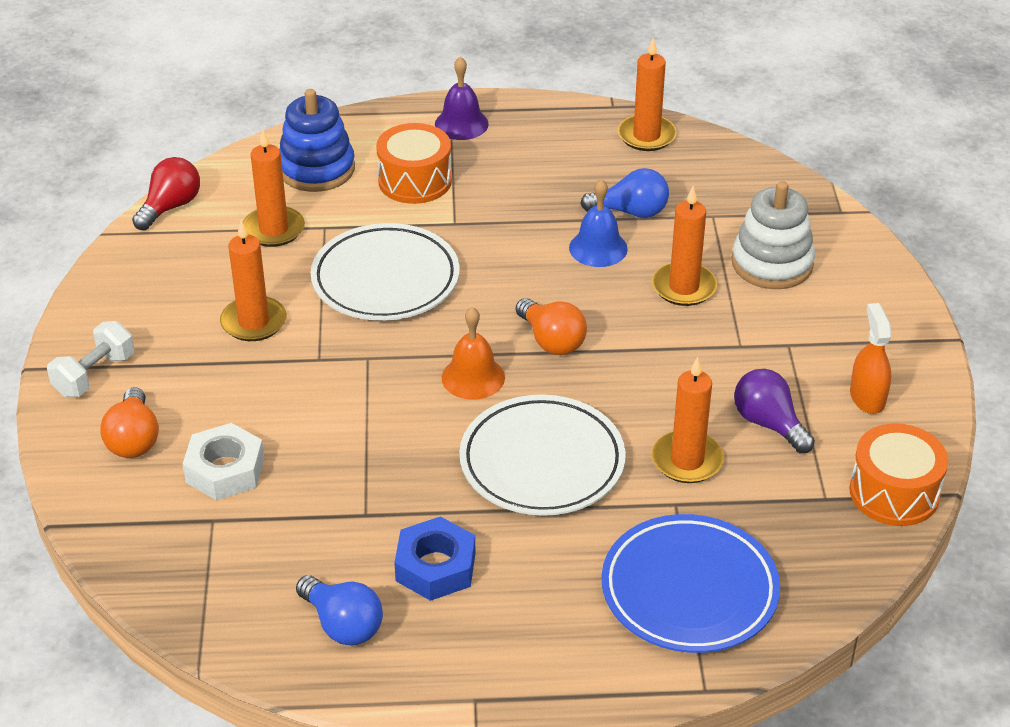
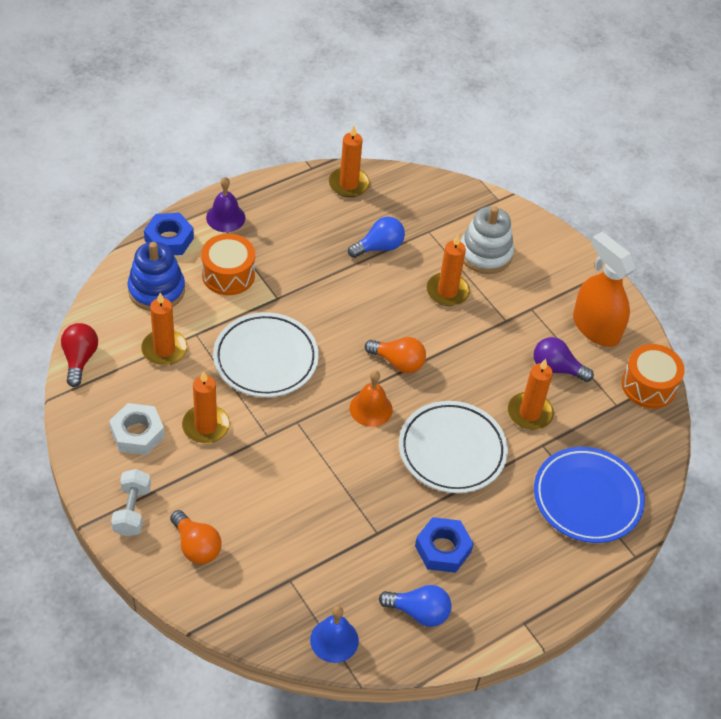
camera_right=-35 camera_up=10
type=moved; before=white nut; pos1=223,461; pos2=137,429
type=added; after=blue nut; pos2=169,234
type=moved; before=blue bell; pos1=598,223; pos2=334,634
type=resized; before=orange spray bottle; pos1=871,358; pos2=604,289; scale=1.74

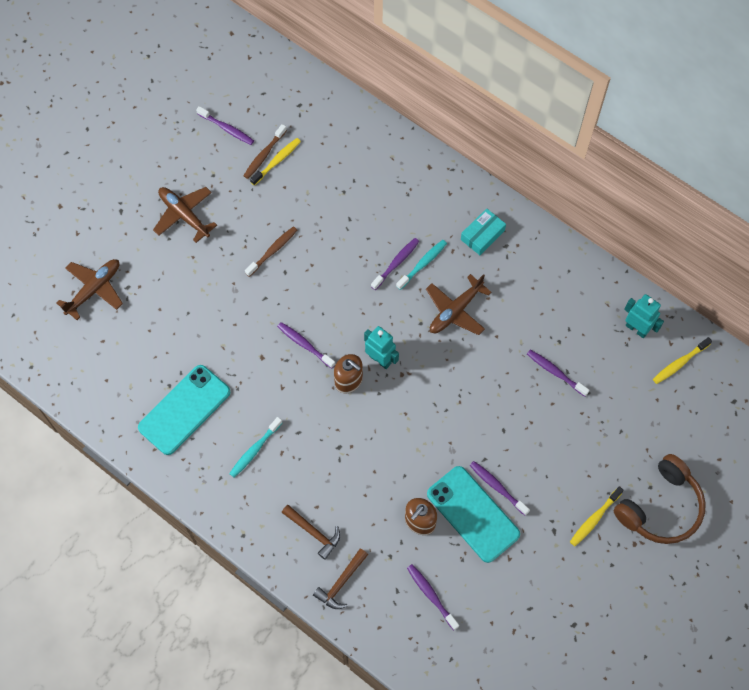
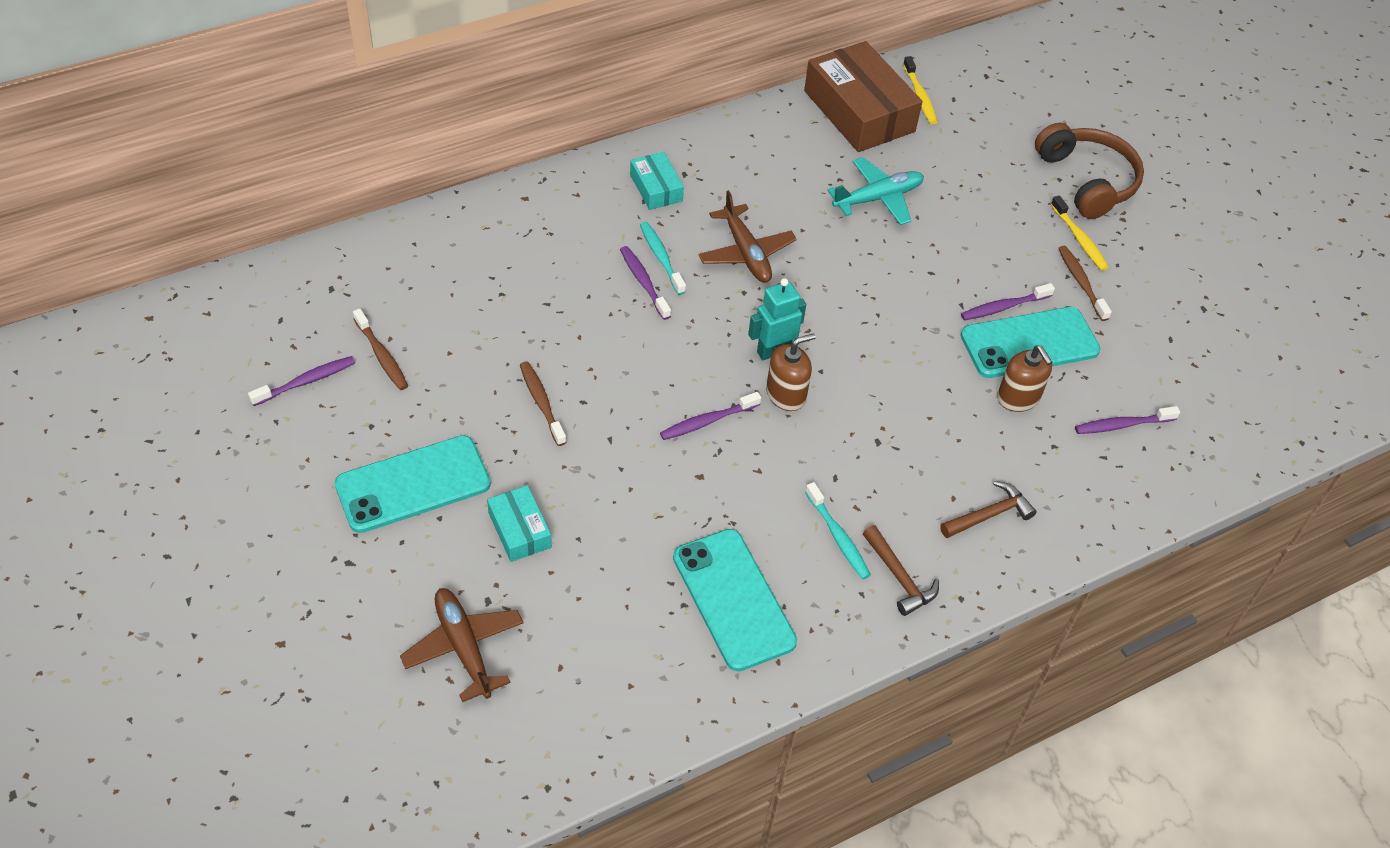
camera_right=-70 camera_up=-15
type=replaced; before=brown plane; after=turquoise phone; pos1=185,215; pos2=412,484
type=added; after=turquoise box; pos2=519,523
type=replaced; before=turquoise robot; after=brown box; pos1=644,316; pos2=863,96
type=replaced; before=purple toothbrush; after=turquoise plane; pos1=558,373; pos2=875,191
type=moved; before=brown hammer; pos1=340,578; pos2=901,570
type=added; after=brown toothbrush; pos2=1085,283
type=removed; before=yellow toothbrush; pos1=275,162

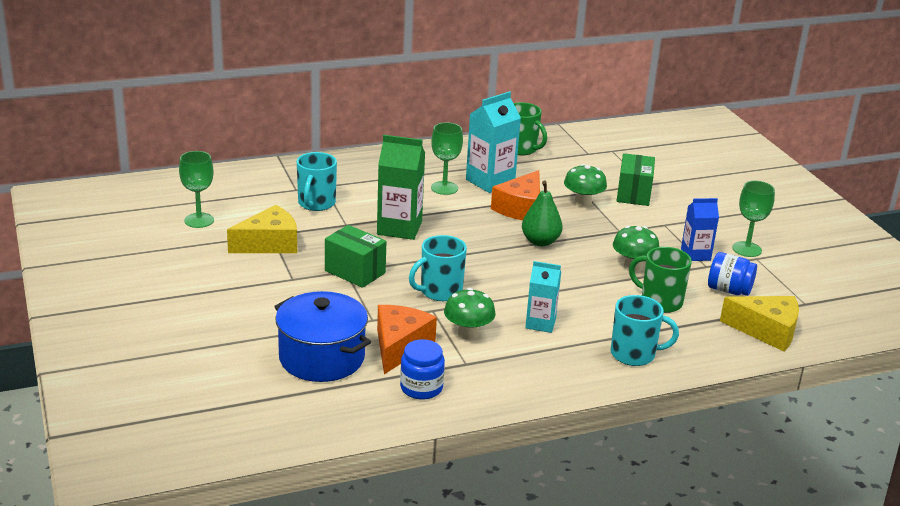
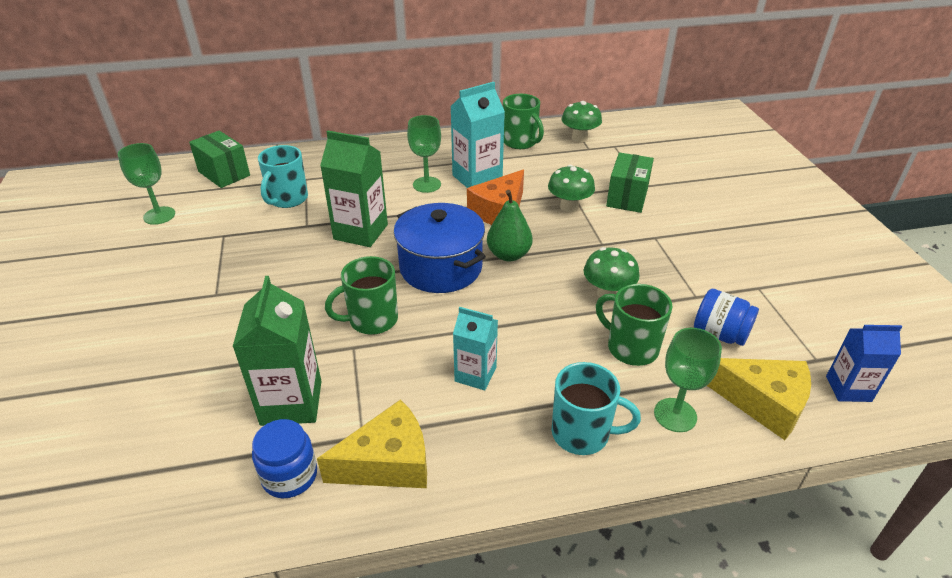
camera_right=10 camera_up=10
type=moved; before=green box; pos1=356,256; pos2=219,159
type=replaced; before=orange cheese; after=green carton; pos1=407,339; pos2=276,351
type=moved; before=yellow cheese; pos1=262,229; pos2=372,443
type=recoloured; before=turquoise mug; after=green mug; pos1=438,268; pos2=361,295
type=moved; before=blue pot; pos1=322,336; pos2=440,248
type=moved; before=green mushroom; pos1=470,314; pos2=582,121
type=moved; before=green goblet; pos1=753,219; pos2=688,380
type=moved; before=blue carton; pos1=700,229; pos2=864,363

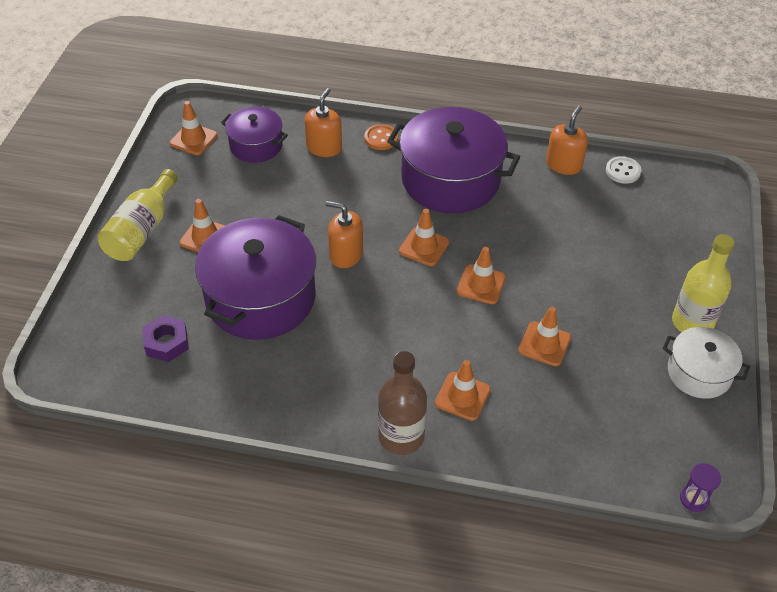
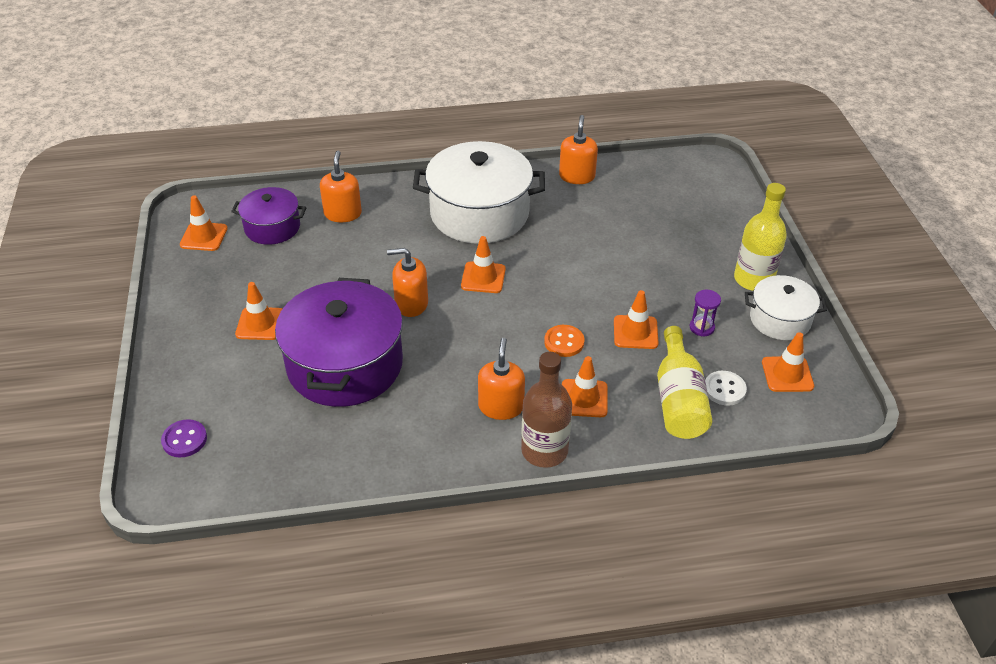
camera_right=-20 camera_up=-5
type=added; after=purple button; pos2=184,438
type=recoloured; before=purple pot; after=white pot; pos1=453,160; pos2=479,192
type=added; after=orange soap dispenser; pos2=501,379
type=moved; before=orange button; pos1=381,137; pos2=564,341
type=moved; before=yellow bottle; pos1=137,215; pos2=684,382
type=moved; before=purple hourglass; pos1=700,487; pos2=705,313
type=moved; before=white button; pos1=623,170; pos2=726,388
type=moved; before=orange traffic cone; pos1=481,275; pos2=788,362
type=removed; before=purple nut; pos1=166,338

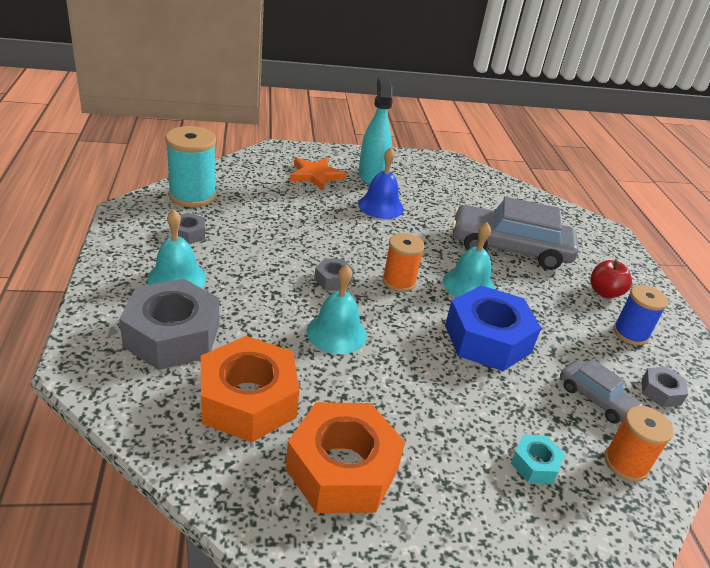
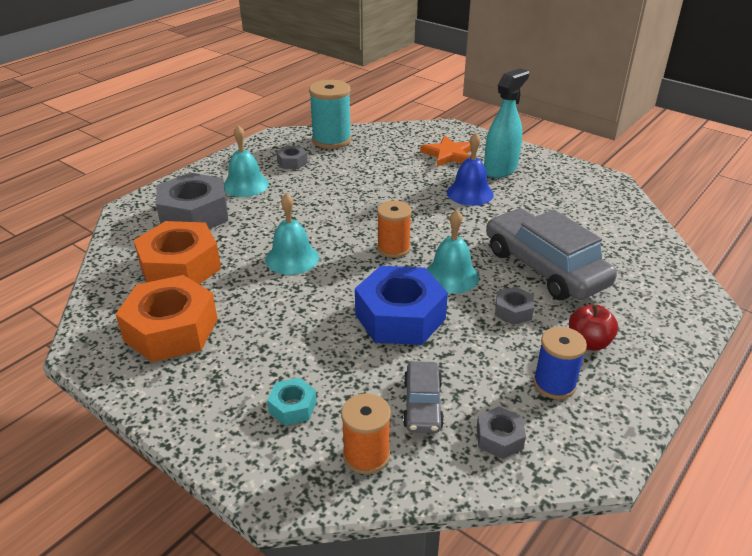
camera_right=50 camera_up=0
type=moved; before=grey nut; pos1=334,274; pos2=514,306

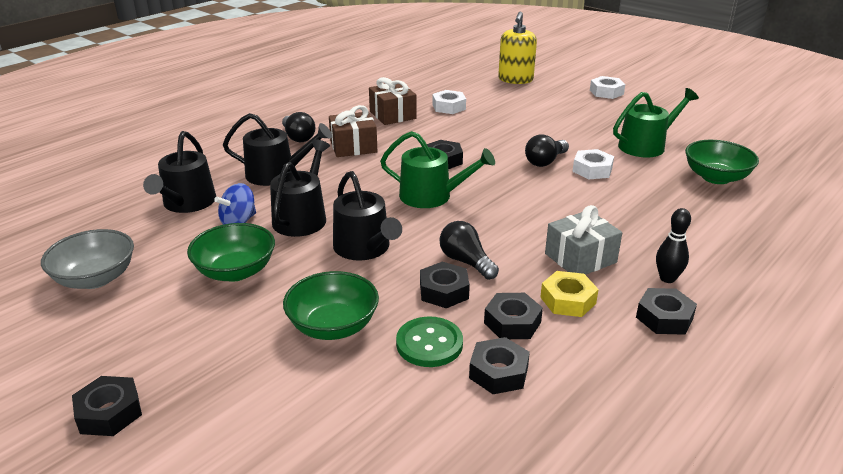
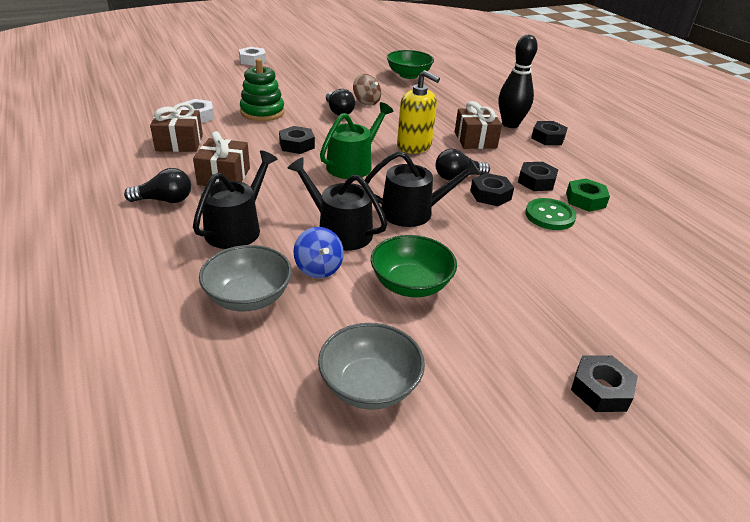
camera_right=-70 camera_up=5
type=replaced; before=black watering can; after=grey bowl; pos1=179,172; pos2=245,278
type=added; after=green stacking toy; pos2=262,89
type=replaced; before=white nut; after=brown spinning top; pos1=593,164; pos2=367,90
type=moved; before=yellow soap dispenser; pos1=517,48; pos2=418,112
type=recoloured; before=grey gift; after=brown gift; pos1=583,240; pos2=478,125
type=resized; before=black bowling pin; pos1=673,245; pos2=518,81; scale=1.7
type=recoloured; before=black nut; after=green nut; pos1=499,365; pos2=588,195
type=removed; before=green bowl; pos1=331,305
type=removed; before=yellow nut; pos1=569,294
type=removed; before=green watering can; pos1=656,123

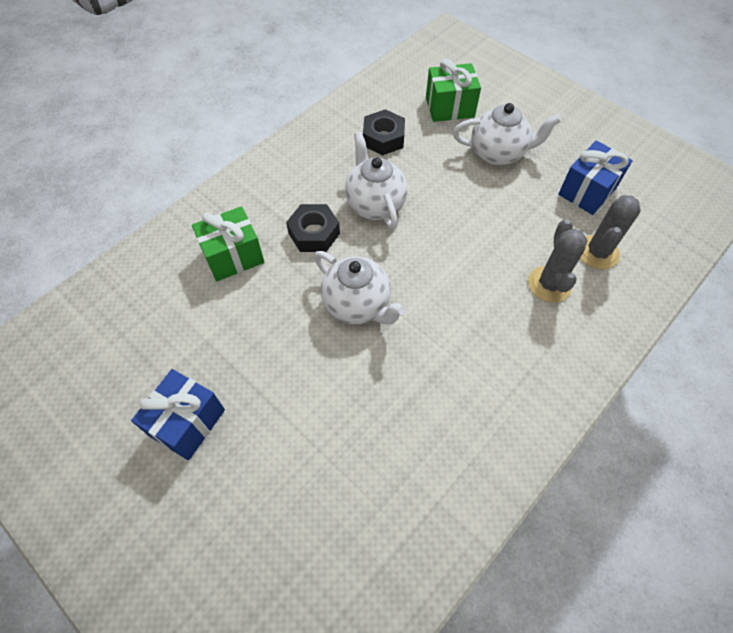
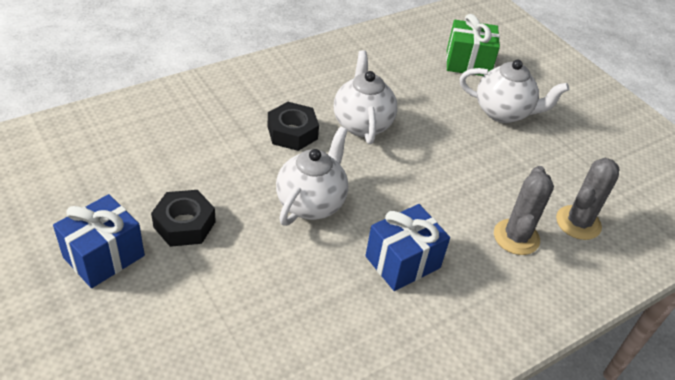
camera_right=10 camera_up=-15
type=moved; before=black nut; pos1=384,132; pos2=183,218
type=turned; before=white teapot; pos1=360,287; pos2=312,176; turn=-120
type=moved; before=blue gift; pos1=595,177; pos2=407,247
type=removed; before=green gift; pos1=228,243

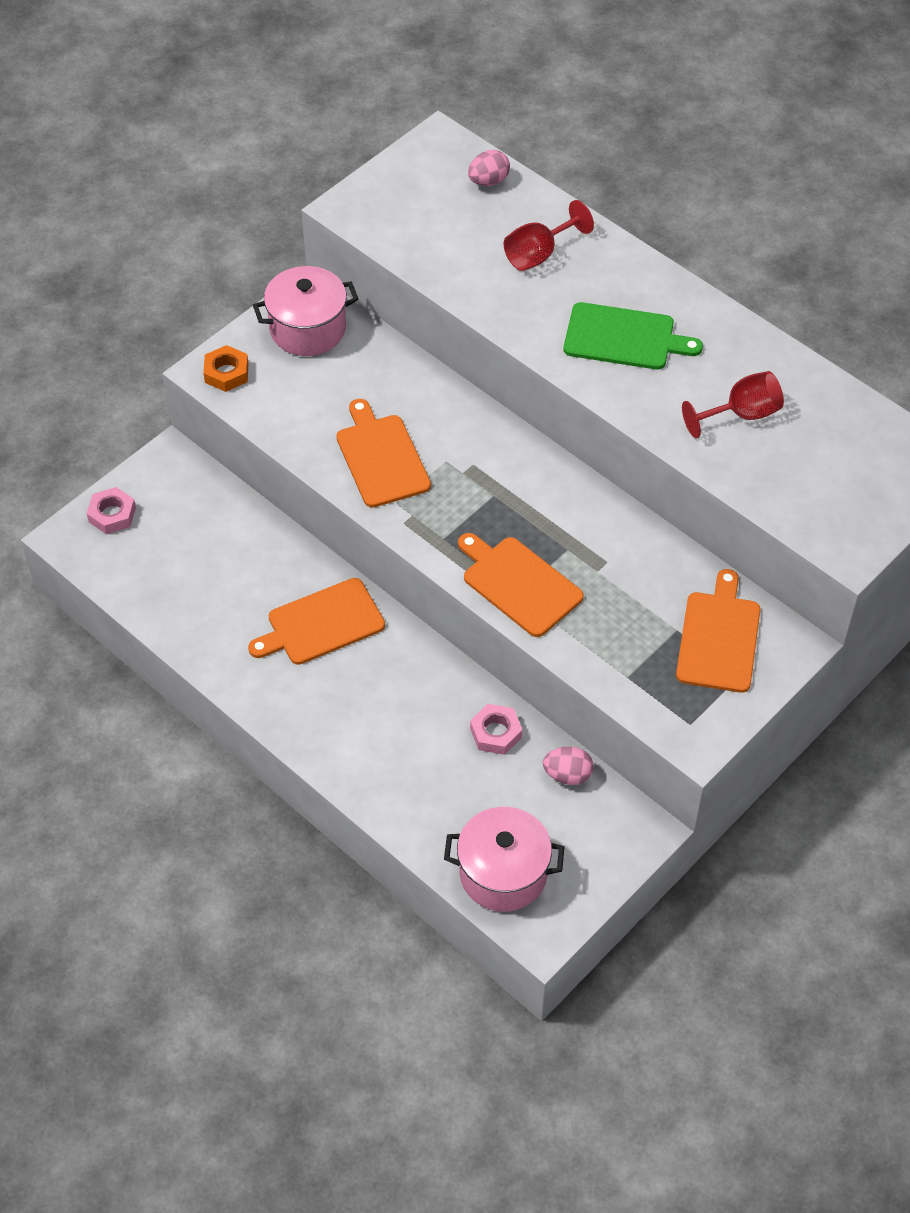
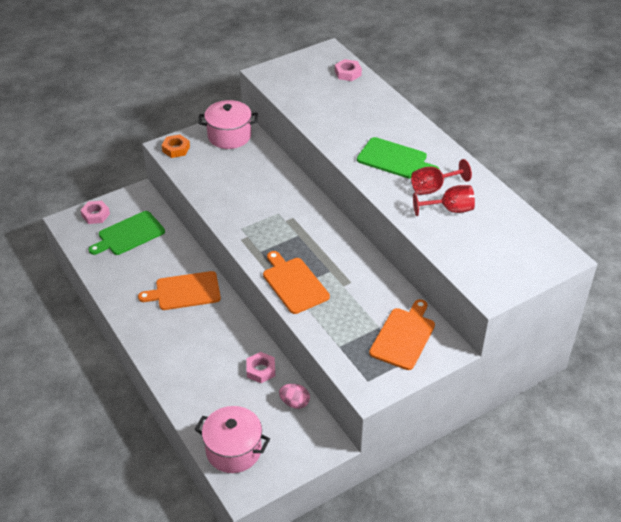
camera_right=15 camera_up=-10
type=added; after=green cutting board; pos2=126,233
type=replaced; before=pink egg; after=pink nut; pos1=489,168; pos2=348,70
type=moved; before=red goblet; pos1=549,235; pos2=441,177
type=removed; before=orange cutting board; pos1=383,453

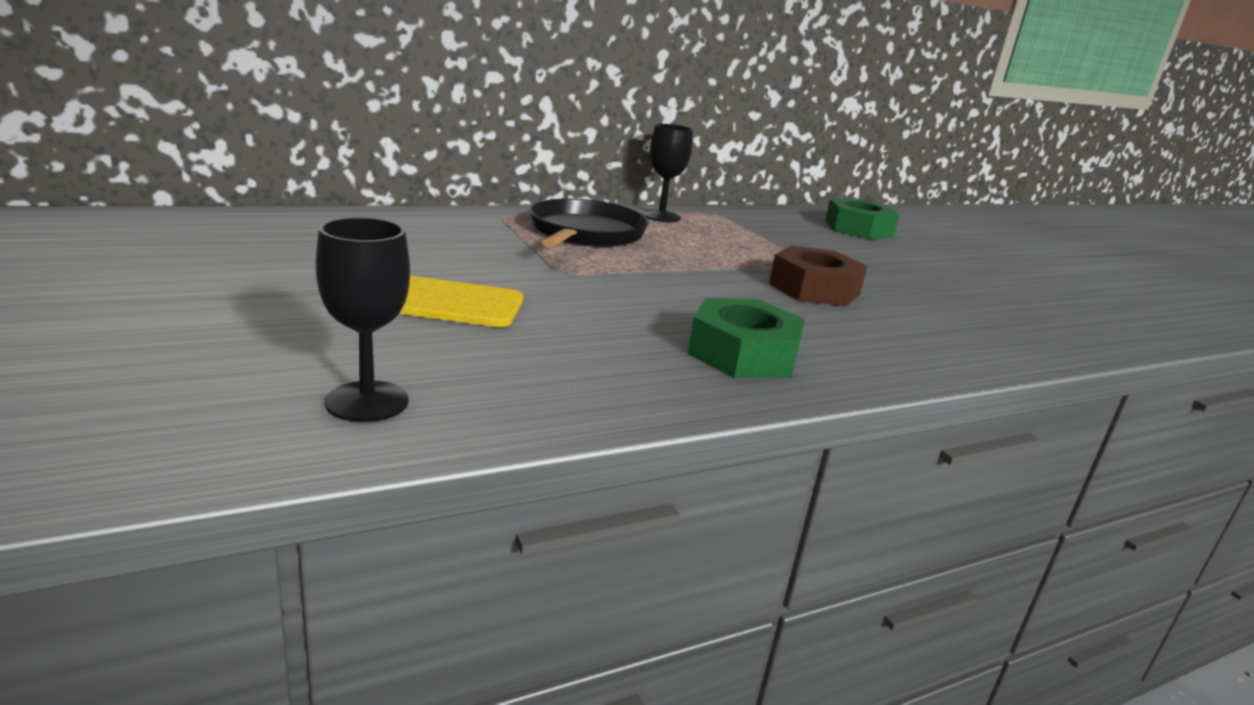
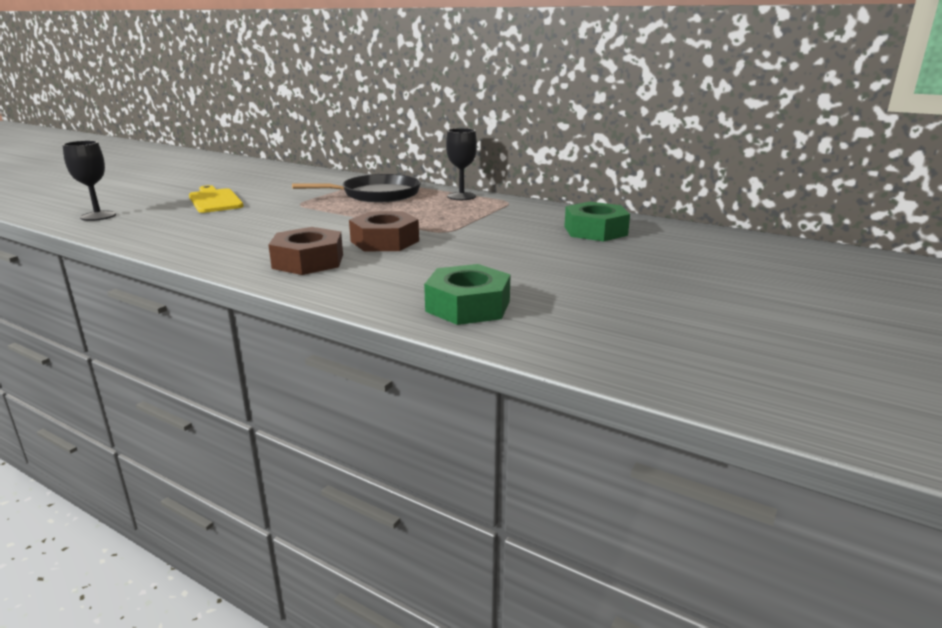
camera_right=60 camera_up=0
type=added; after=brown nut; pos2=305,251
type=moved; before=green nut; pos1=746,338; pos2=467,294

